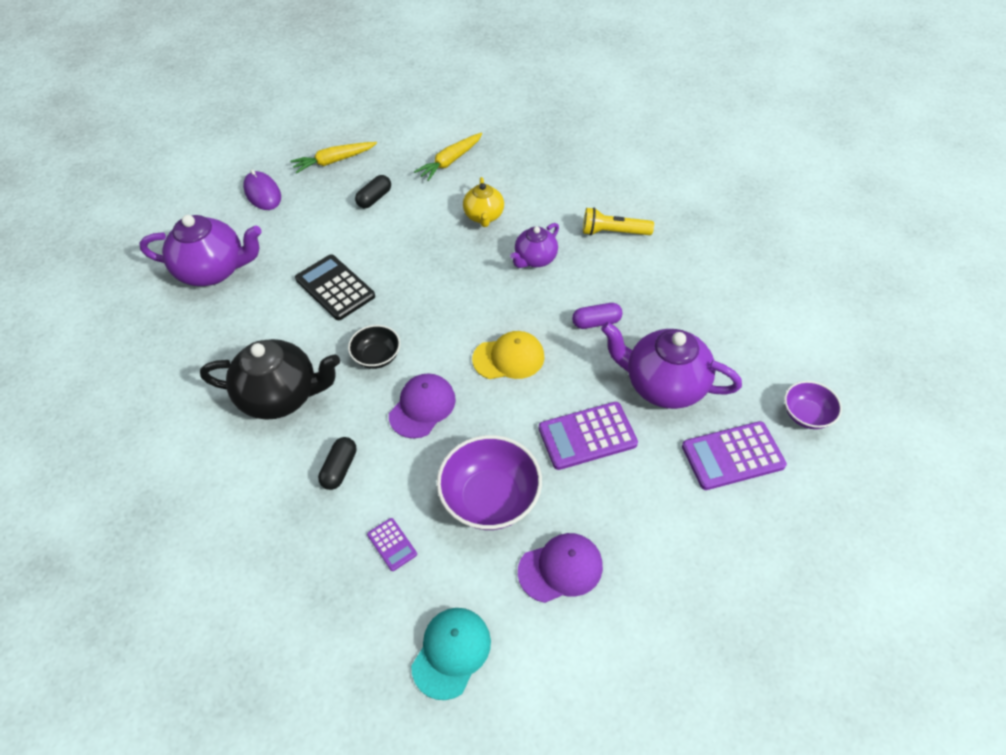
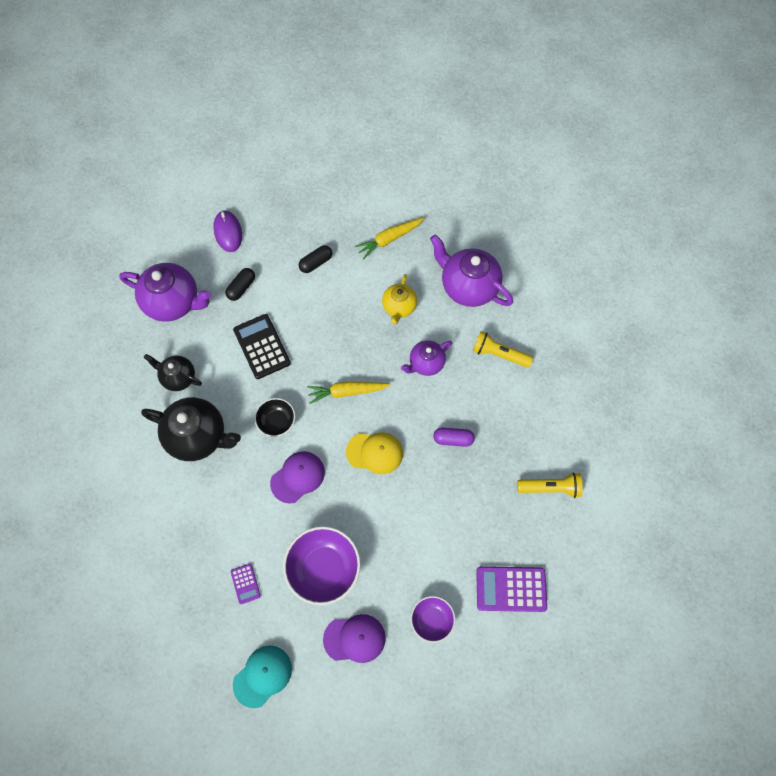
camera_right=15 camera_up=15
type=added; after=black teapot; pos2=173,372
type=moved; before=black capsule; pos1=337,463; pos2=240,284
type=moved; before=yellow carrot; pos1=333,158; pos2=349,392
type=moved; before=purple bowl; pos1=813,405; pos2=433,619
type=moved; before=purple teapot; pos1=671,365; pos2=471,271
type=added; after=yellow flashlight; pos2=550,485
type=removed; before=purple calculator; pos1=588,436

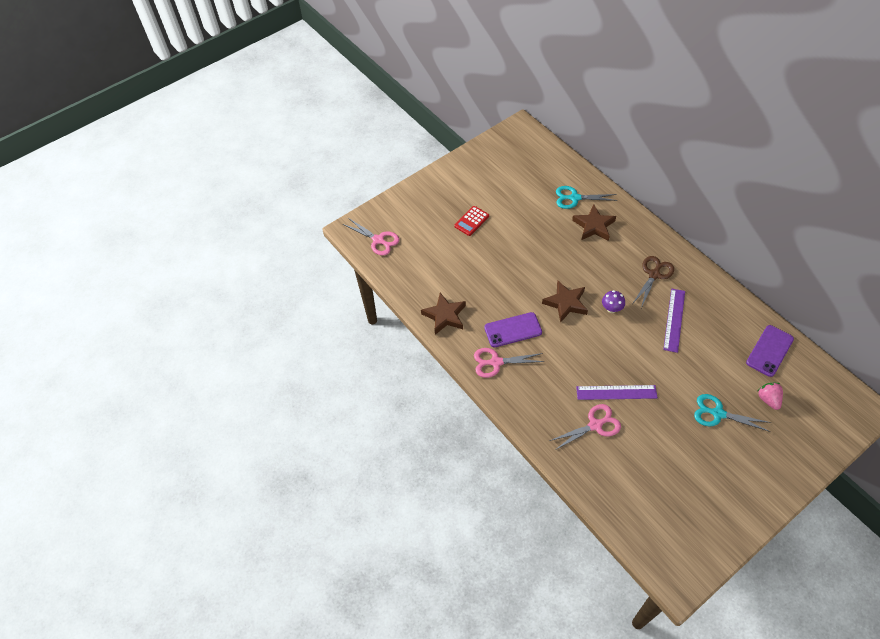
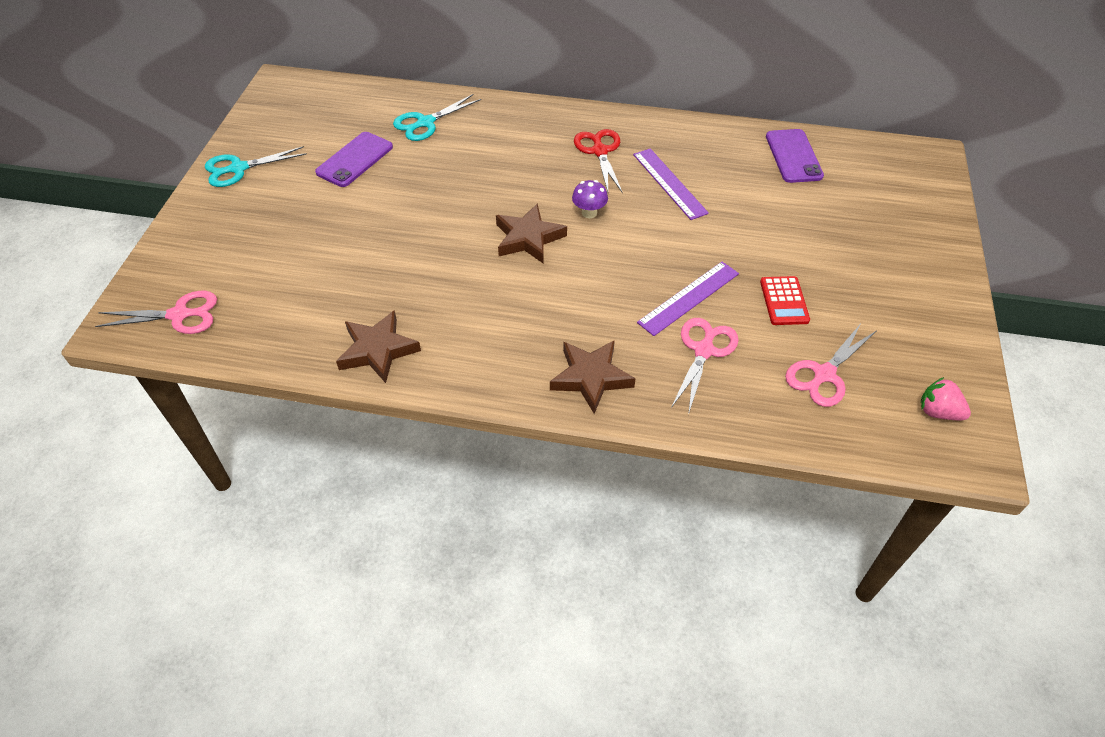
camera_right=-45 camera_up=-5
type=moved; before=turquoise scissors; pos1=732,413; pos2=256,166
type=moved; before=purple phone; pos1=513,329; pos2=354,159
type=moved; before=brown star; pos1=594,223; pos2=593,377
type=recoloured; before=brown scissors; after=red scissors; pos1=653,282; pos2=598,161
type=moved; before=red calculator; pos1=471,221; pos2=785,300
type=moved; before=pink scissors; pos1=509,363; pos2=830,366
type=moved; before=pink strawberry; pos1=770,396; pos2=946,398

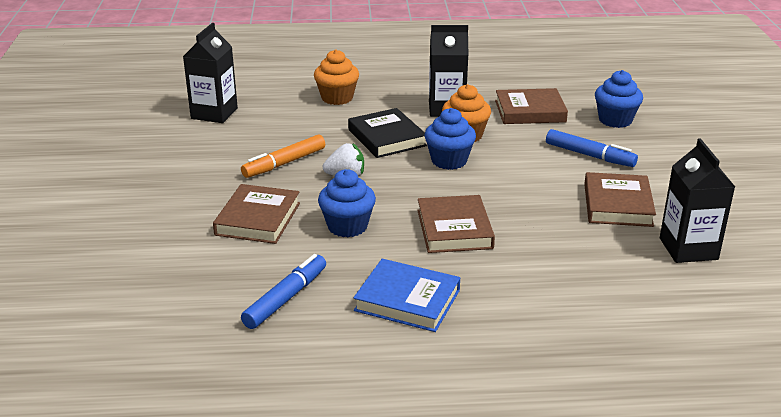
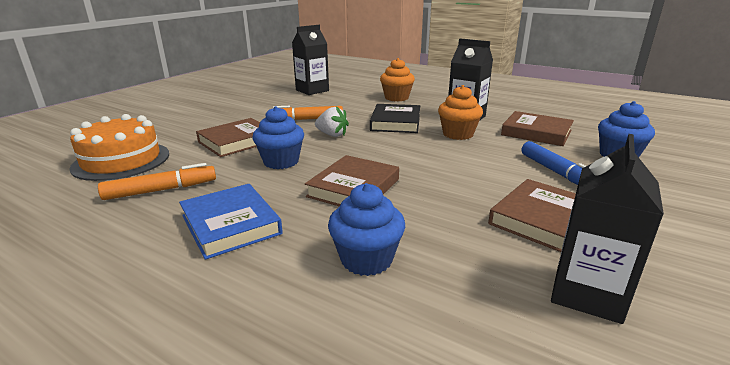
camera_right=35 camera_up=-5
type=added; after=orange cake; pos2=119,147
type=recoloured; before=blue marker; after=orange marker; pos1=283,291; pos2=157,181
type=moved; before=blue cupcake; pos1=450,139; pos2=366,229

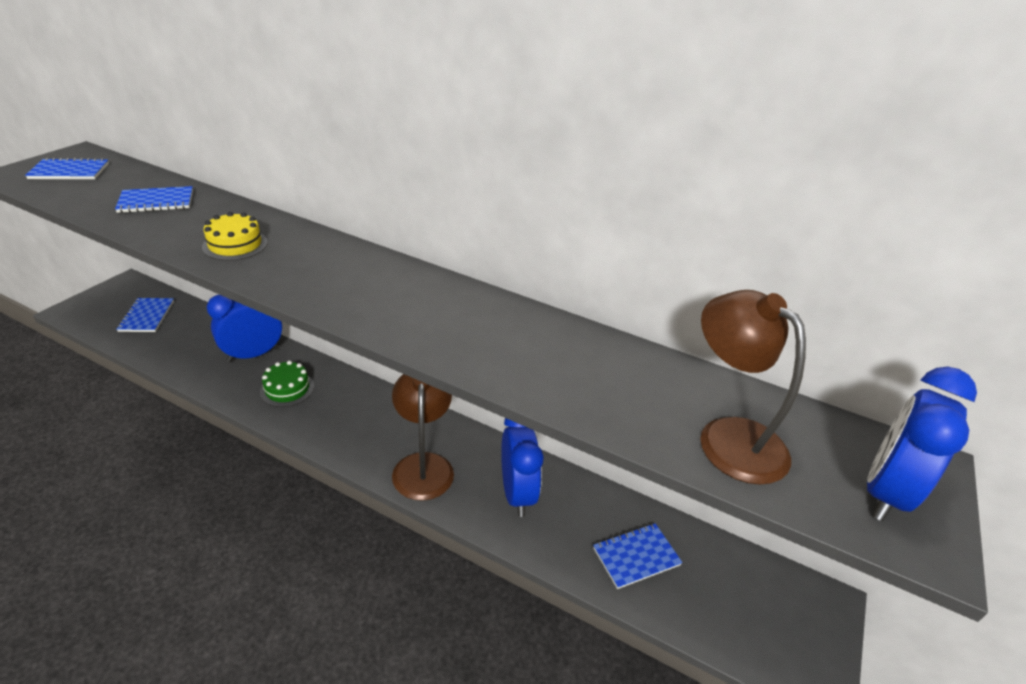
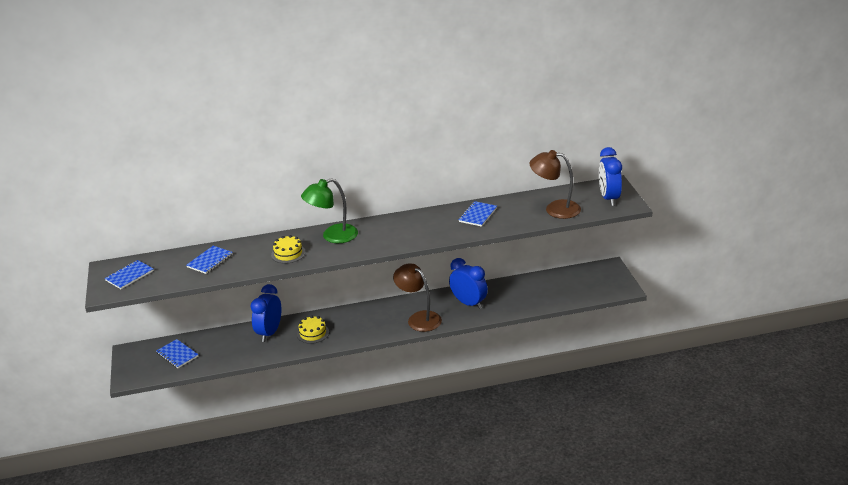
camera_right=-35 camera_up=-5
type=recoloured; before=green cake; after=yellow cake; pos1=287,384; pos2=313,330
type=added; after=green lamp; pos2=329,210
type=moved; before=blue notebook; pos1=638,556; pos2=478,214

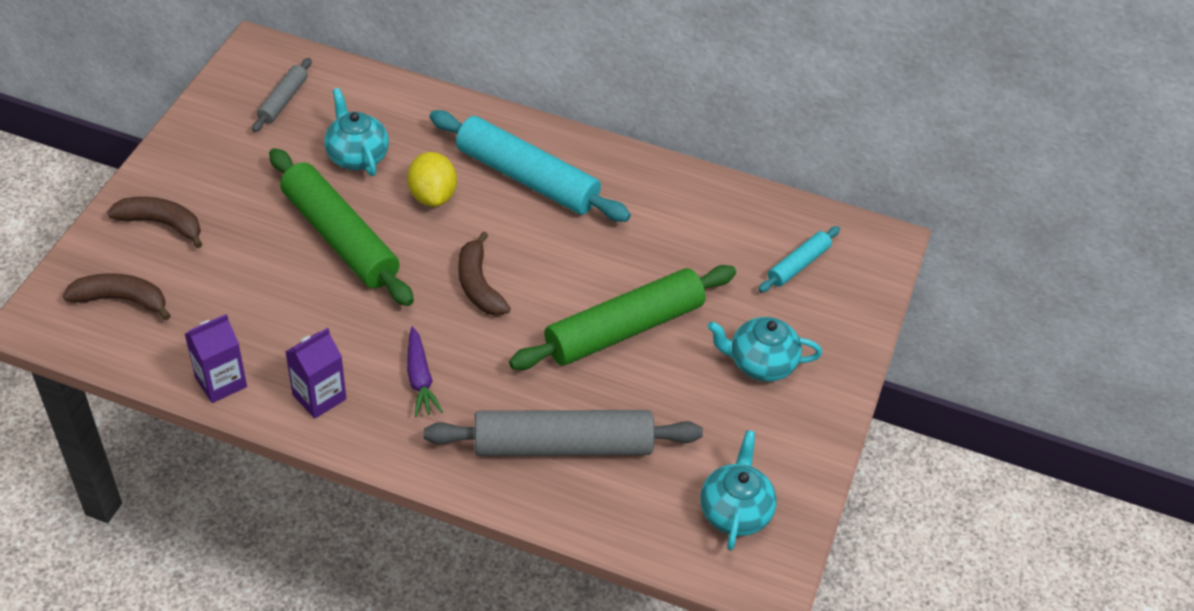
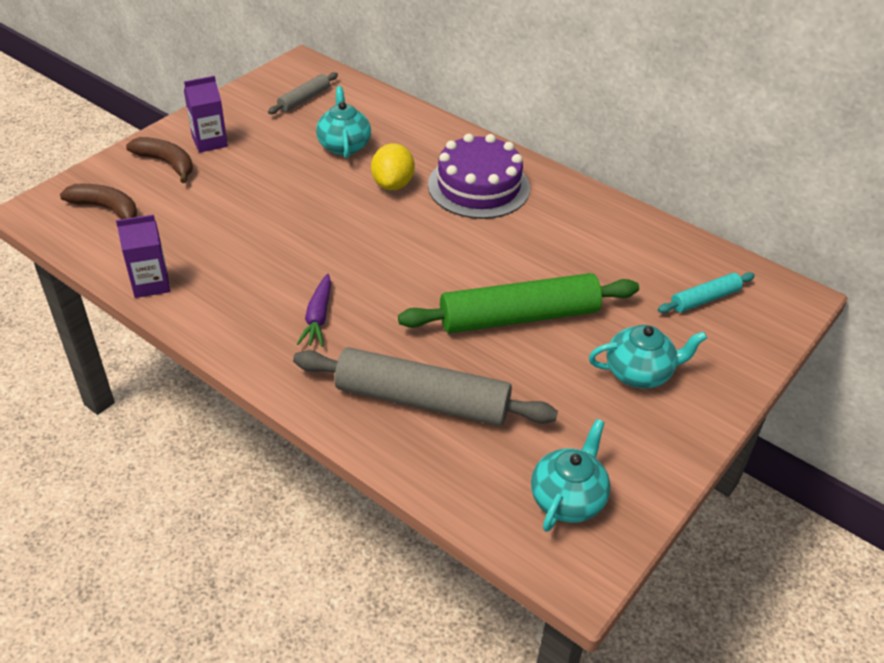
camera_right=20 camera_up=-5
type=moved; before=purple carton; pos1=315,373; pos2=206,114
type=replaced; before=turquoise rolling pin; after=purple cake; pos1=530,166; pos2=479,176
type=turned; before=turquoise teapot; pos1=765,349; pos2=648,357; turn=150
type=removed; before=green rolling pin; pos1=341,227
type=removed; before=brown banana; pos1=484,273

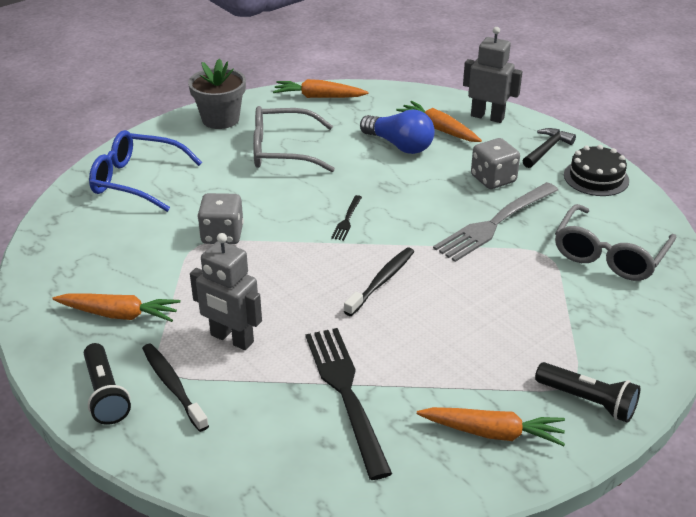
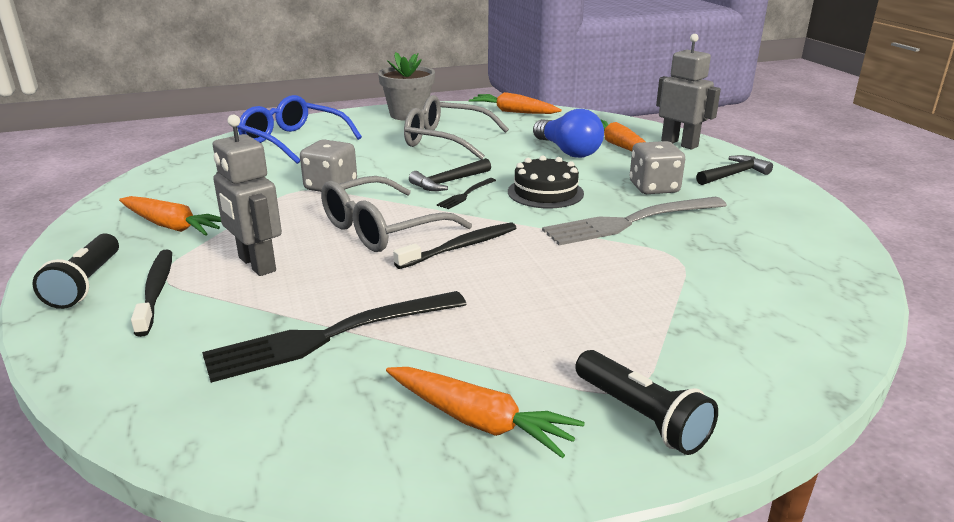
camera_right=20 camera_up=-10
type=turned; before=black fork; pos1=348,404; pos2=334,337; turn=-120
type=moved; before=grey glasses; pos1=616,242; pos2=396,214
type=added; after=black hammer; pos2=450,174
type=moved; before=black cake; pos1=596,170; pos2=546,181

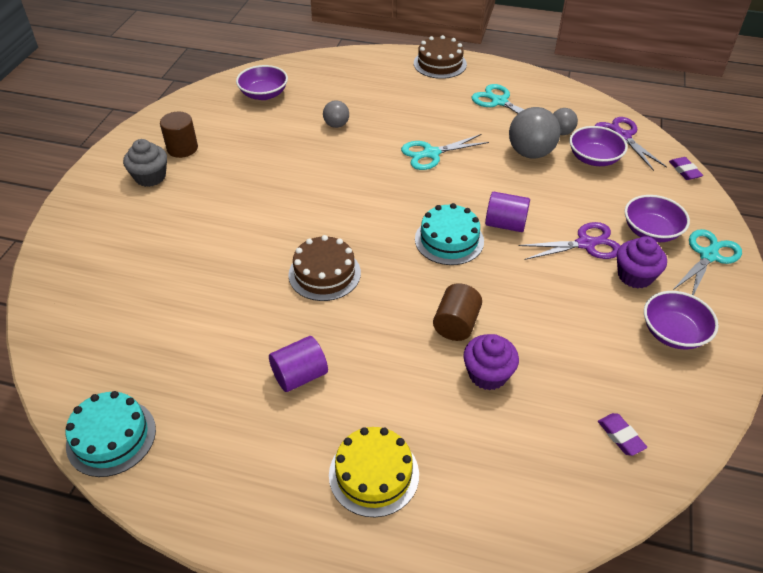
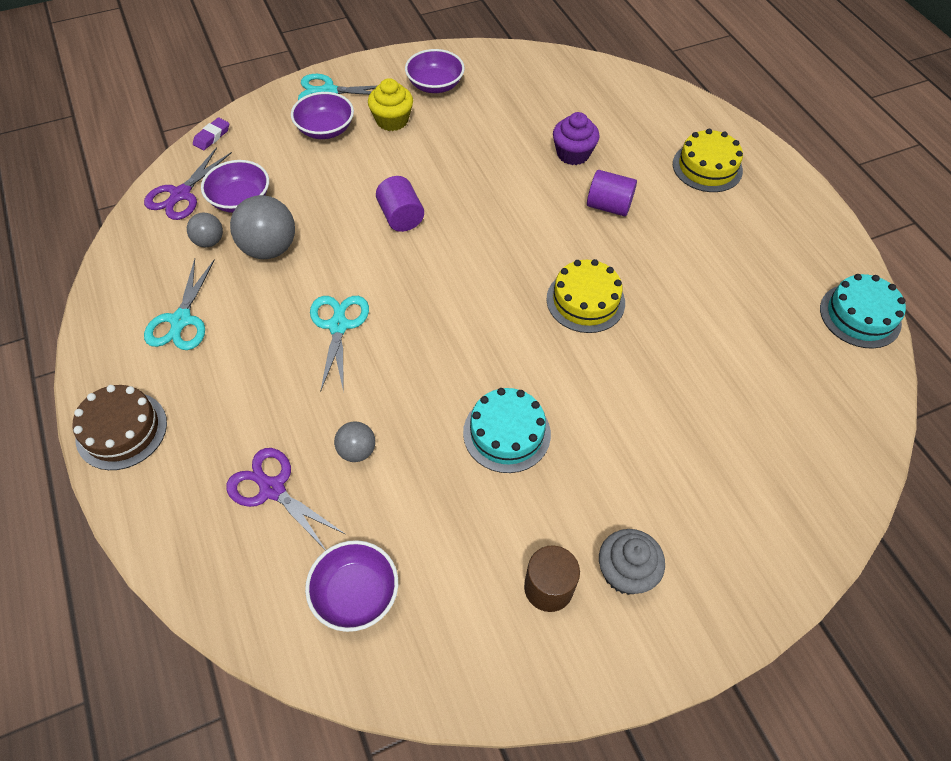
camera_right=-130 camera_up=10
type=moved; before=purple scissors; pos1=569,241; pos2=285,499
type=turned; before=turquoise scissors; pos1=445,152; pos2=339,344; turn=-120
type=recoloured; before=purple cupcake; after=yellow cupcake; pos1=642,262; pos2=390,104
type=moved; before=turquoise cake; pos1=449,234; pos2=507,430
type=recoloured; before=brown cake; after=yellow cake; pos1=325,268; pos2=586,296
type=moved; before=purple cylinder; pos1=298,364; pos2=612,193
type=removed; before=brown cylinder; pos1=457,312
type=removed; before=purple eraser; pos1=622,434

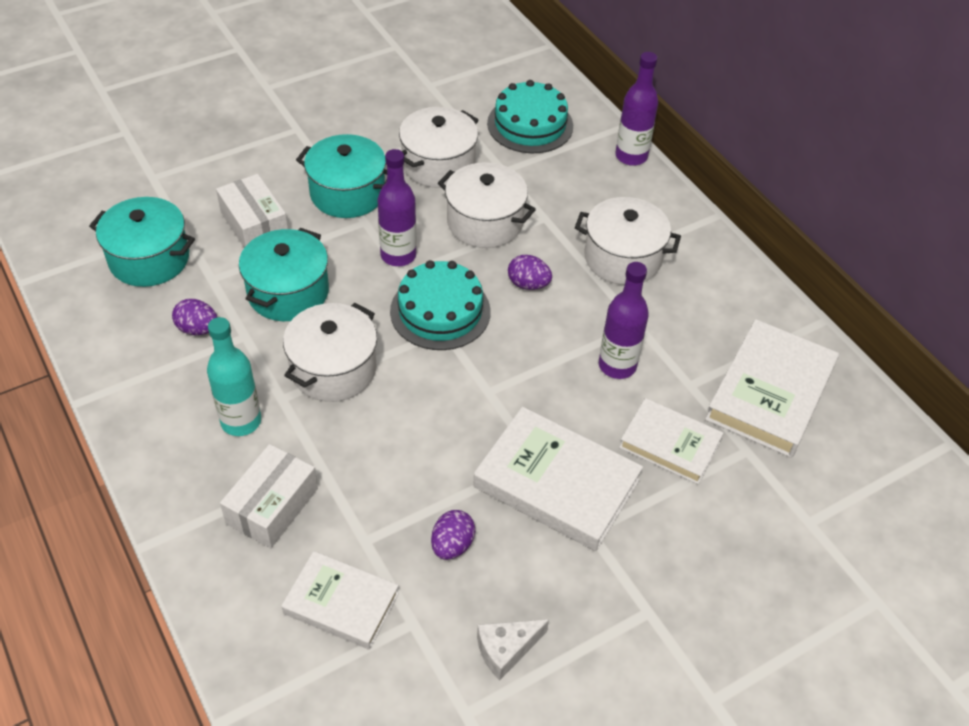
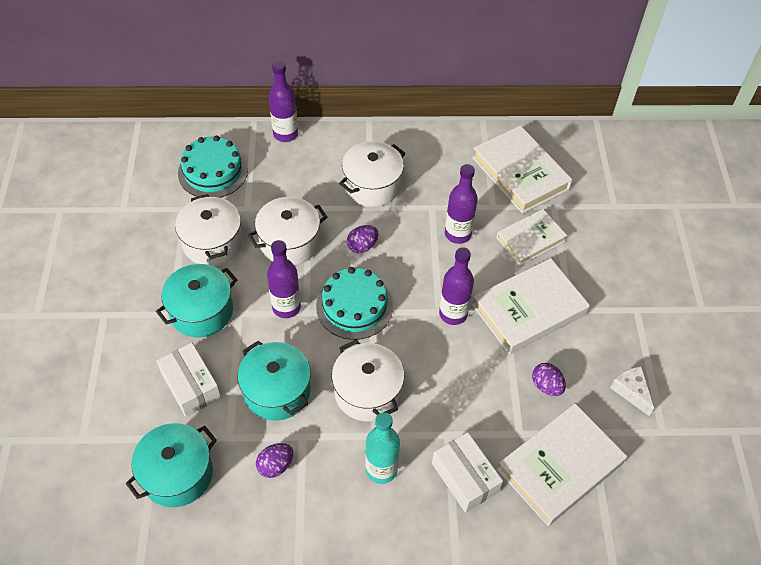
camera_right=-60 camera_up=5
type=turned; before=white box; pos1=252,211; pos2=188,380; turn=60
type=added; after=purple bottle; pos2=456,286
type=resized; before=white book; pos1=340,600; pos2=562,465; scale=1.57
type=turned; before=white cheese; pos1=513,650; pos2=632,391; turn=150

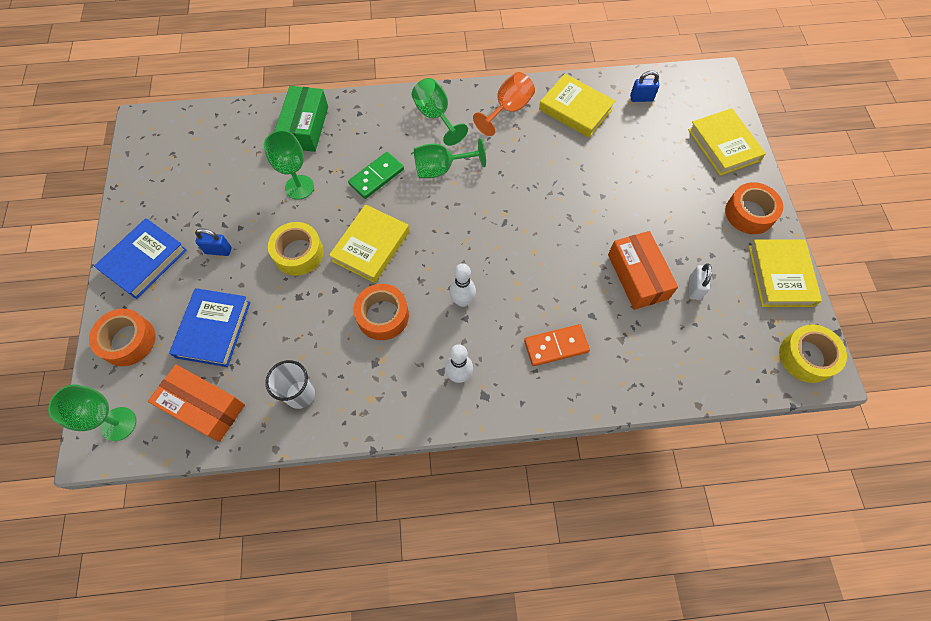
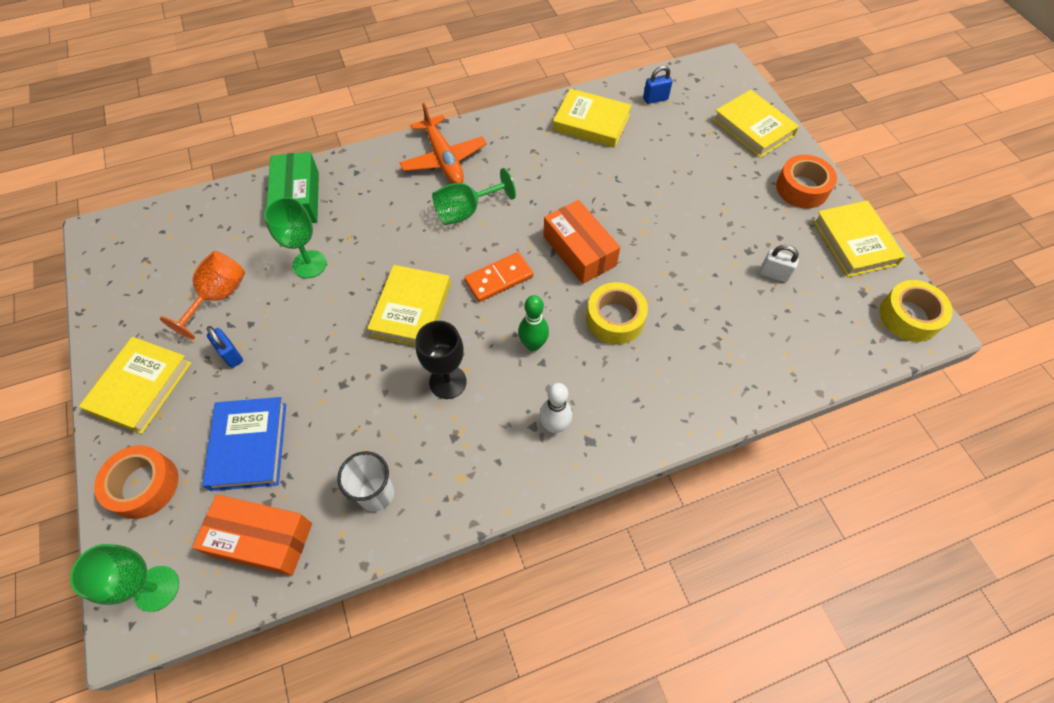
camera_right=-15 camera_up=-5
type=recoloured; before=blue book; after=yellow book; pos1=140,258; pos2=135,385
type=moved; before=orange goblet; pos1=504,104; pos2=202,295
type=turned; before=blue padlock; pos1=213,242; pos2=224,347; turn=60
type=replaced; before=green goblet; after=orange plane; pos1=440,112; pos2=443,143
type=replaced; before=orange tape; after=black goblet; pos1=381,312; pos2=441,360
type=moved; before=orange domino; pos1=557,345; pos2=499,277
type=recoloured; before=white bowling pin; after=green bowling pin; pos1=462,285; pos2=533,323
type=moved; before=orange box; pos1=643,270; pos2=581,242
type=moved; before=yellow tape; pos1=296,249; pos2=617,313
type=turned; before=white padlock; pos1=700,281; pos2=779,264; turn=-60
type=removed; before=green domino; pos1=376,175

